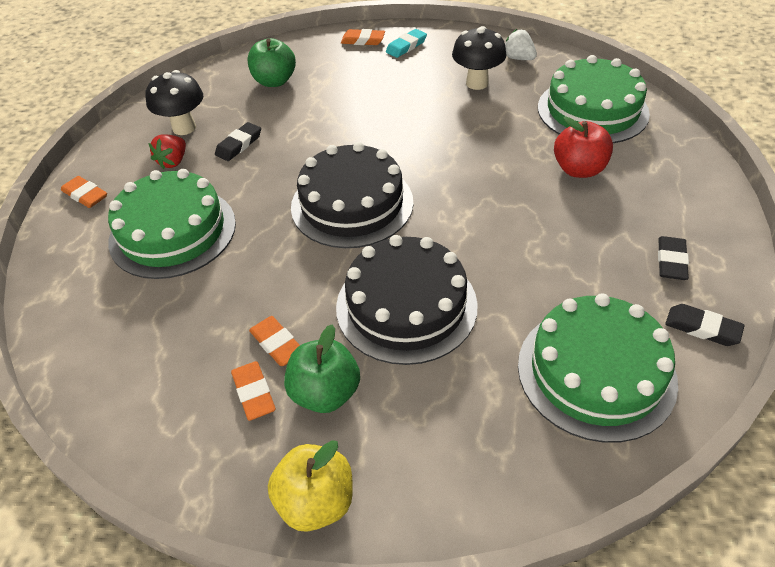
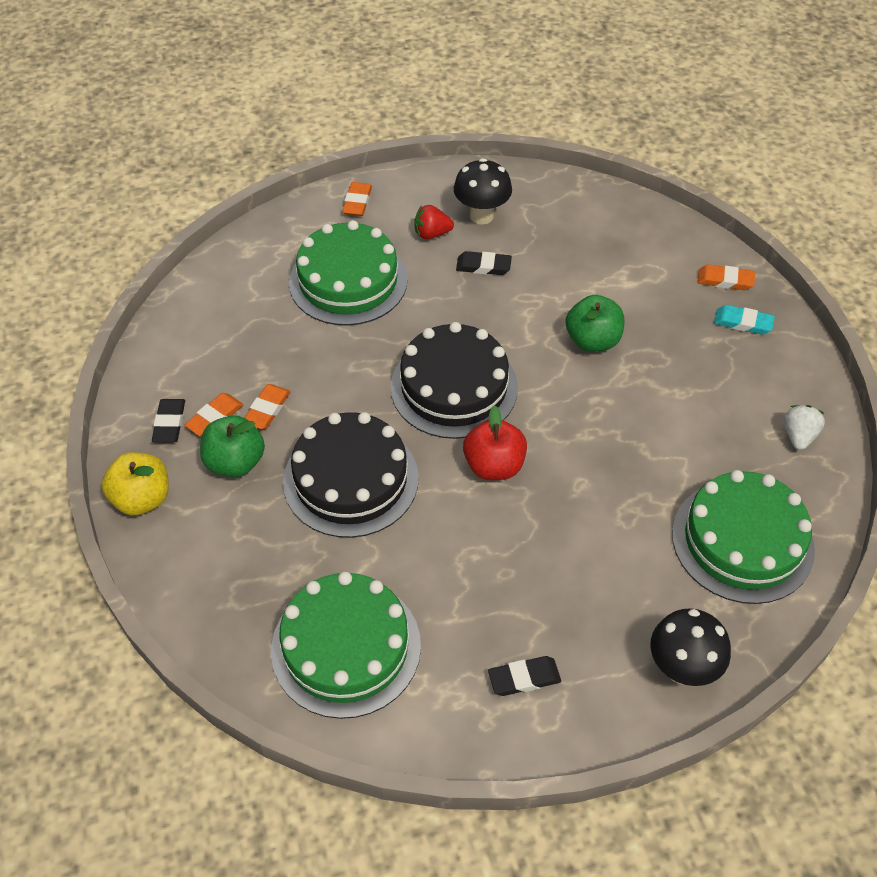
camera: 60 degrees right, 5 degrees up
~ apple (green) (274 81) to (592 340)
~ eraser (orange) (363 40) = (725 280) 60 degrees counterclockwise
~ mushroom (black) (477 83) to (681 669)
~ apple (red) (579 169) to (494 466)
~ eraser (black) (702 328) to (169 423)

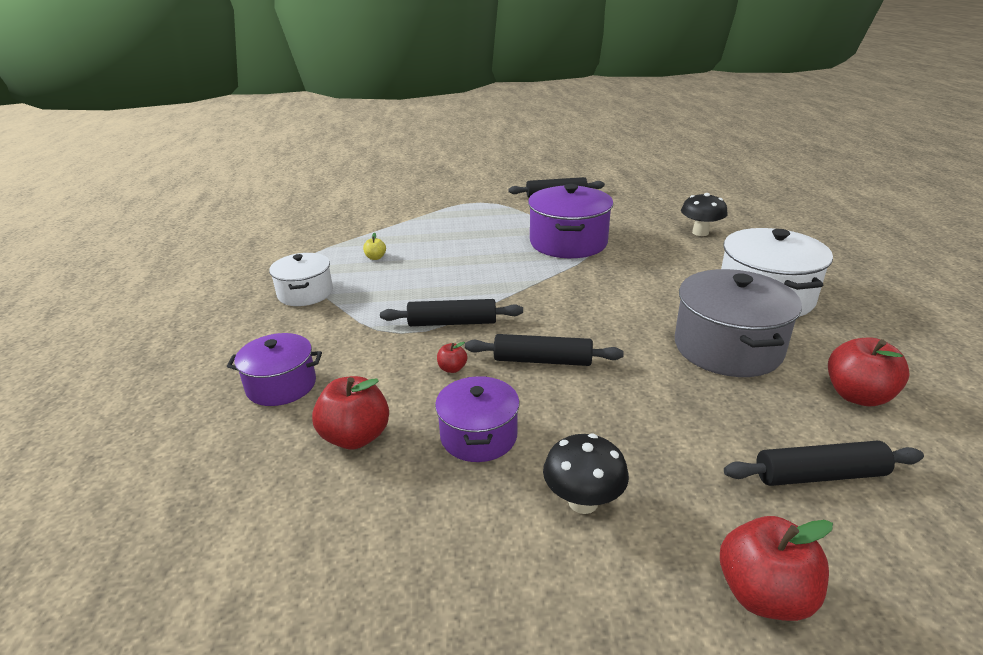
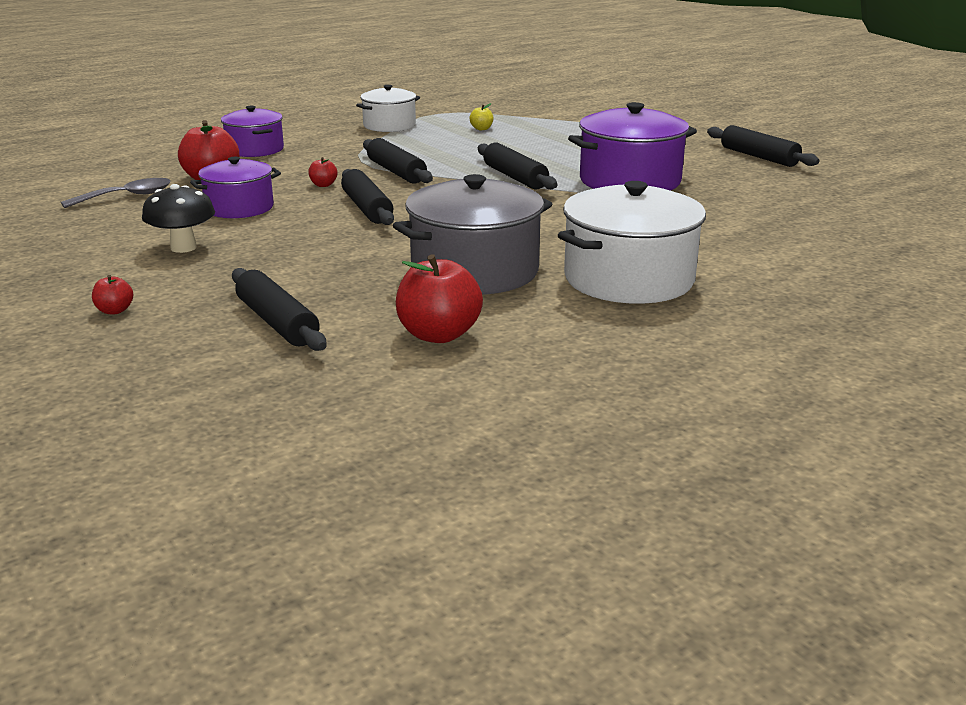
camera: 60 degrees right, 5 degrees down
- mushroom (black) (700 232)
~ apple (red) (764 594) = (115 311) x0.48
+ spoon (grey) (127 197)
+ rolling pin (black) (514 177)

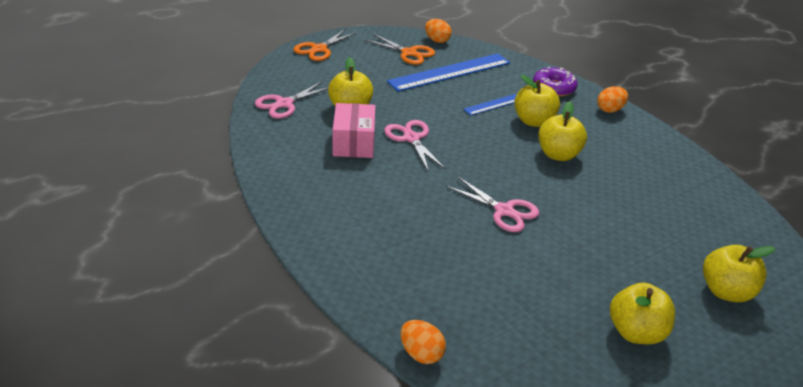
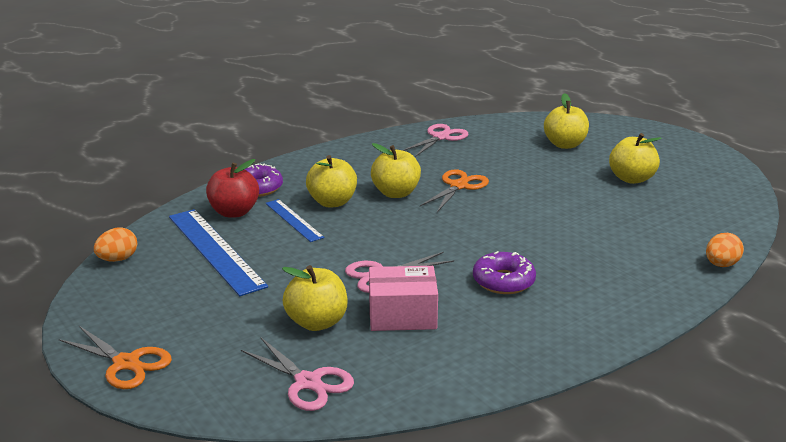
camera: 90 degrees left, 10 degrees down
~ scissors (orange) (409 53) to (458 186)
~ scissors (pink) (504 211) to (440 137)
- egg (orange) (610 110)
+ apple (red) (234 212)
+ donut (purple) (503 281)

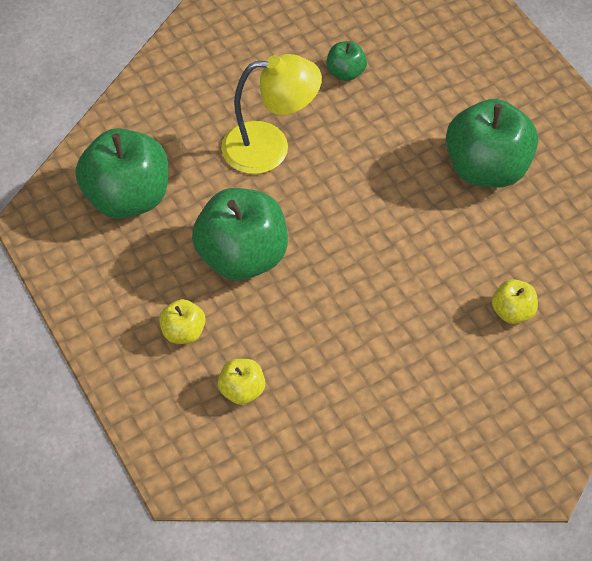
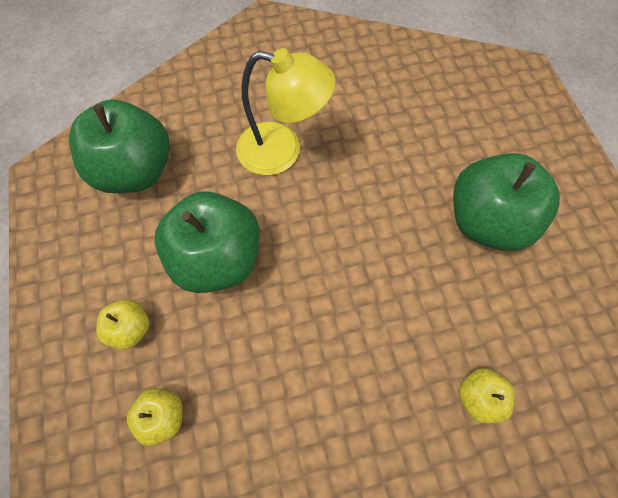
camera: 15 degrees right, 10 degrees up
- apple (green) (345 72)

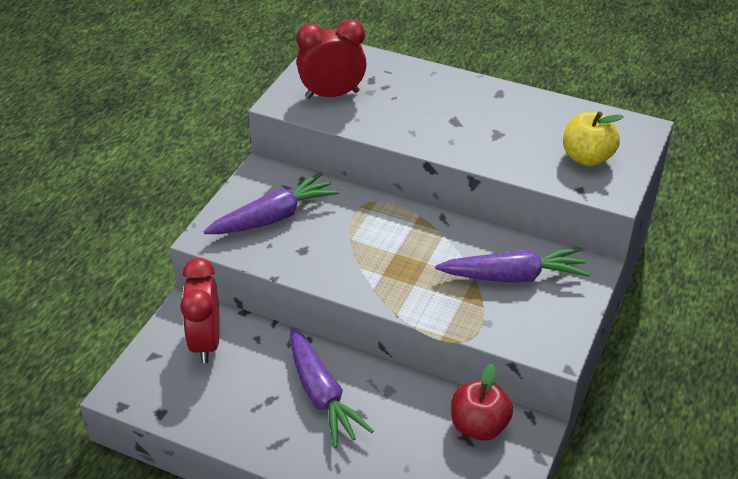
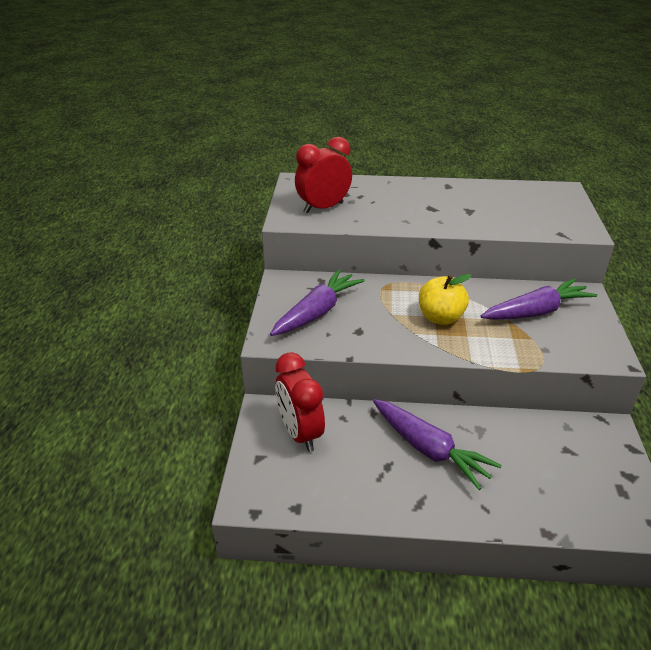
camera: 20 degrees left, 5 degrees down
- apple (red) (479 426)
~ apple (yellow) (587 157) to (440 317)

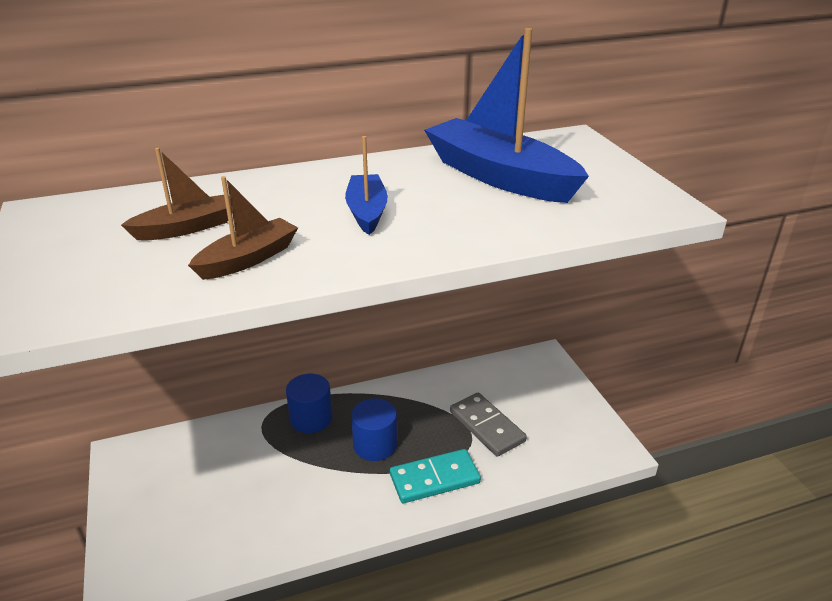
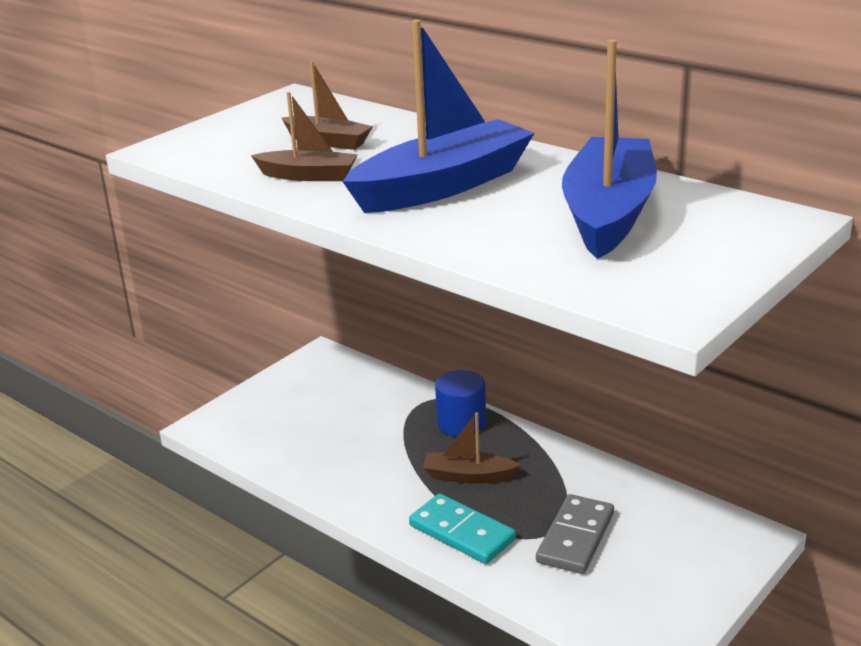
camera: 60 degrees right, 5 degrees down
~ boat (blue) (367 212) = (443 186) x1.91
~ cylinder (blue) (375 445) to boat (brown) (468 476)

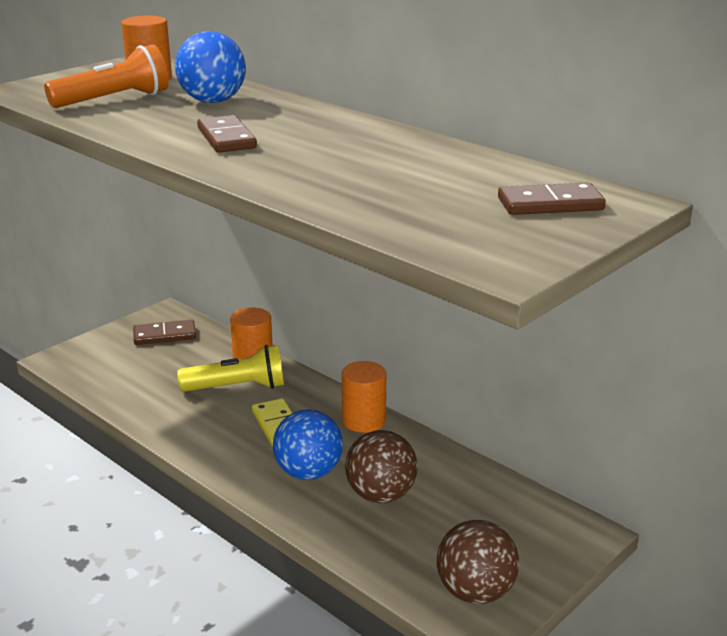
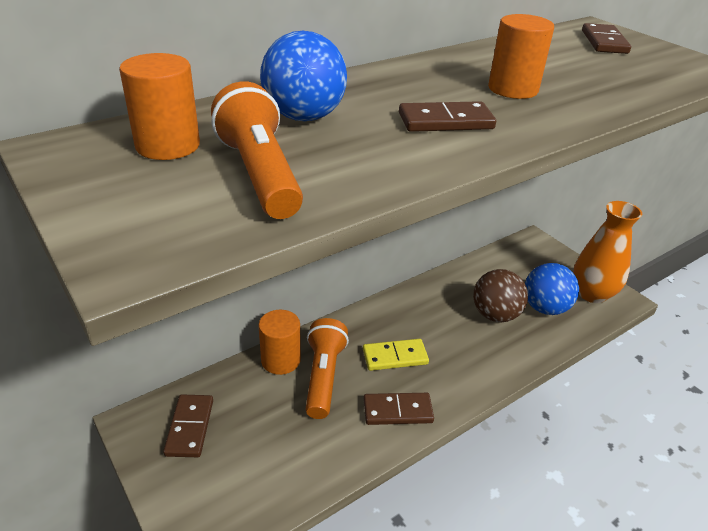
camera: 80 degrees left, 10 degrees up
~ flashlight (yellow) (237 387) to flashlight (orange) (323 376)
~ ball (blue) (308 472) to (545 308)
~ cylinder (orange) (364 421) to (513 89)
~ ball (brown) (475 592) to vase (orange) (592 294)
+ domino (brown) (397 411)

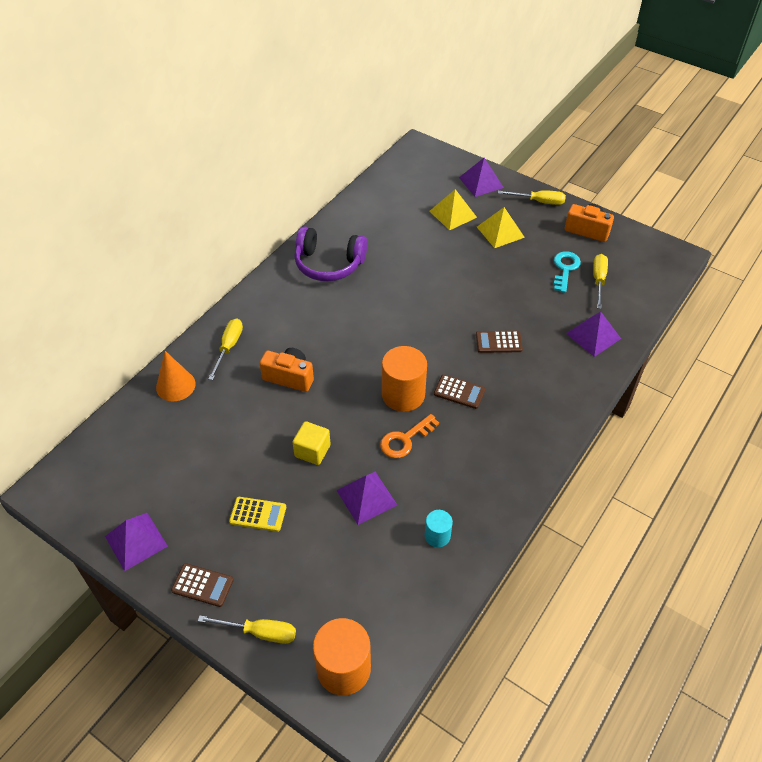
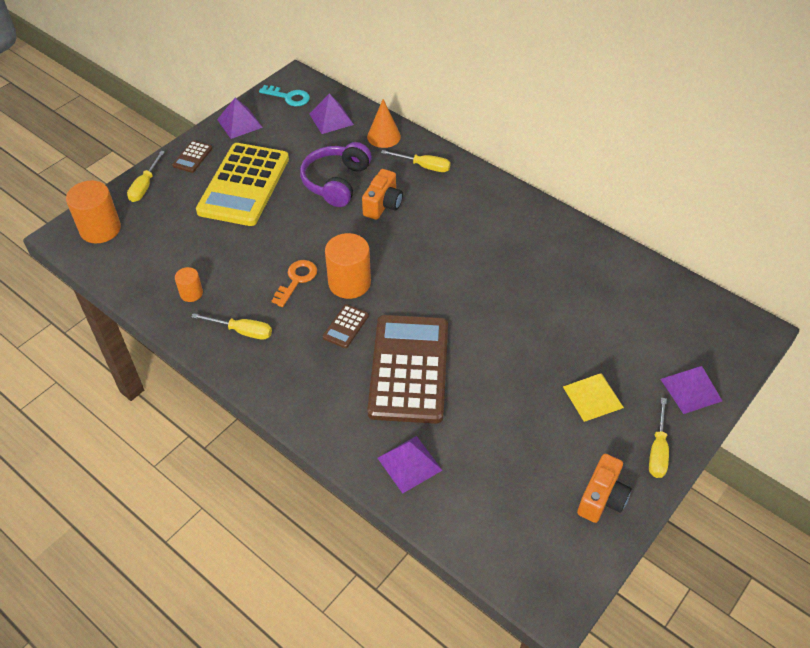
camera: 95 degrees right, 0 degrees up
~ calculator (yellow) (258 514) = (244 185) x2.49
- cube (yellow) (312 451)
~ headphones (purple) (329 264) to (336 182)
~ pyramid (purple) (366 497) to (331 119)
~ key (orange) (405 439) = (296 280) 60 degrees clockwise
~ cylinder (turquoise) (437 536) to cylinder (orange) (191 293)
- pyramid (yellow) (453 214)
~ calculator (brown) (498 342) = (409 369) x2.49
~ key (turquoise) (565 269) to (288 97)
~ screwdriver (yellow) (598 280) to (242 331)

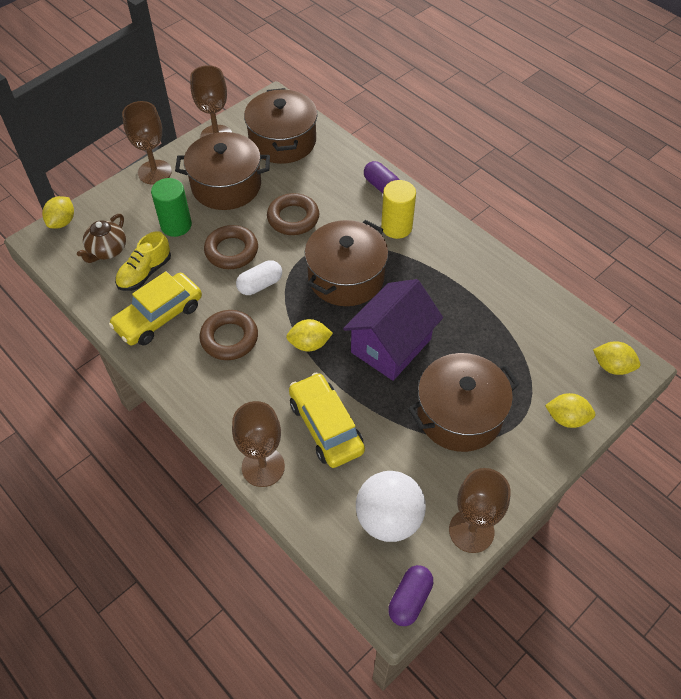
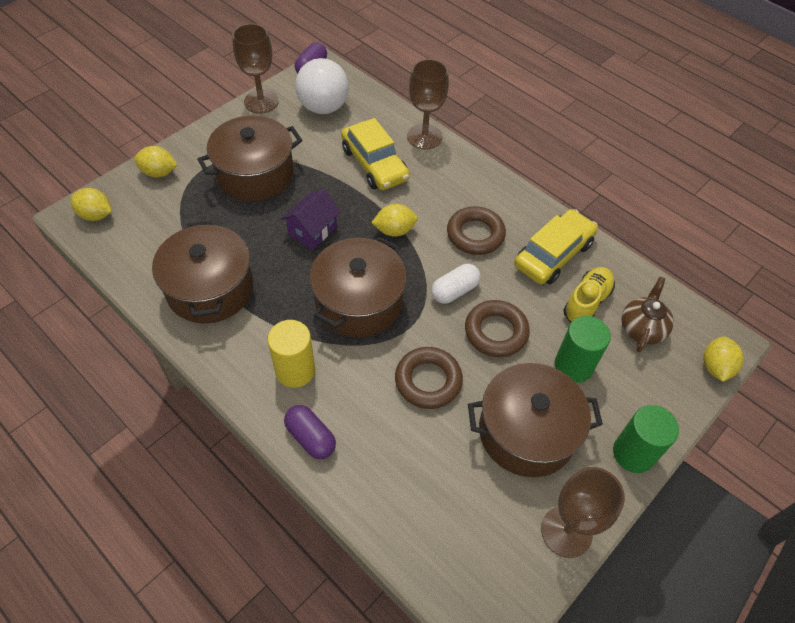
camera: 175 degrees right, 0 degrees up
~ goblet (brown) (154 172) to cylinder (green) (633 453)
~ pot (brown) (282 141) to (210 289)
~ house (purple) (391 345) = (312 230) x0.60

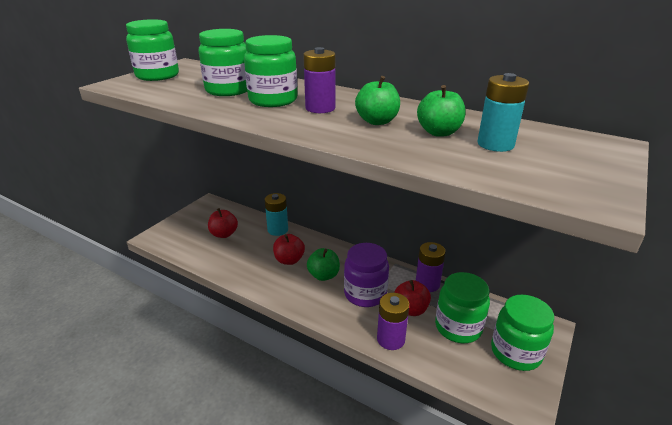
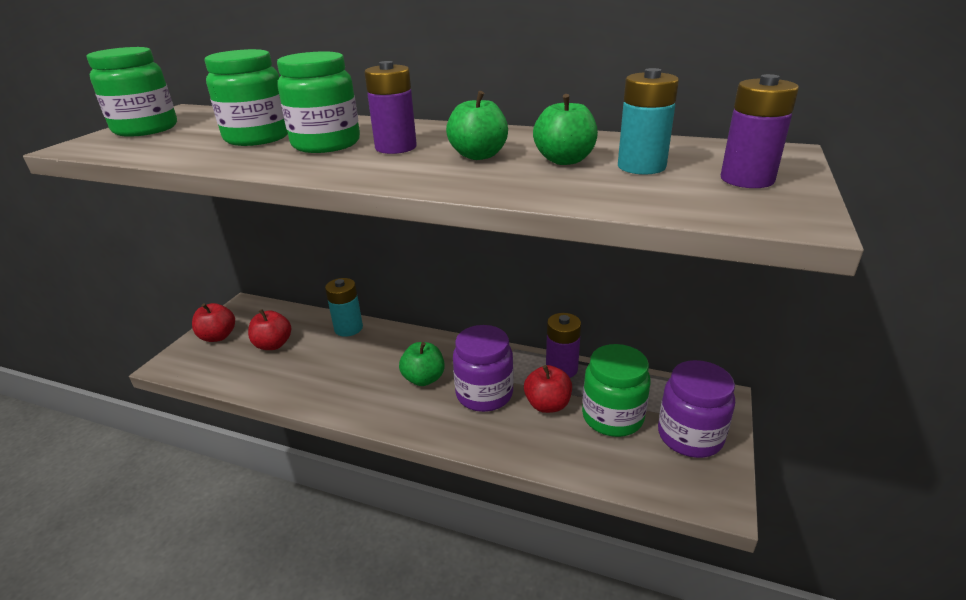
camera: 10 degrees left, 0 degrees up
~ apple (red) (289 260) to (218 336)
~ battery (purple) (390 339) to (747 179)
~ jar (green) (515 352) to jar (purple) (690 436)

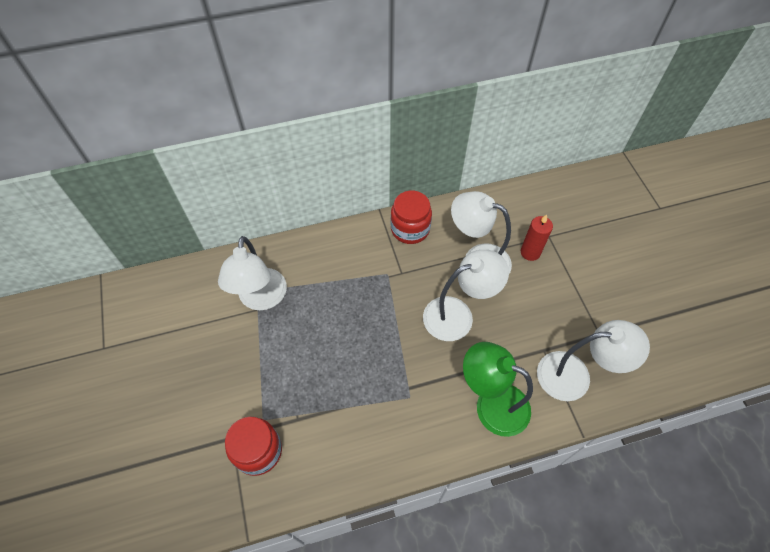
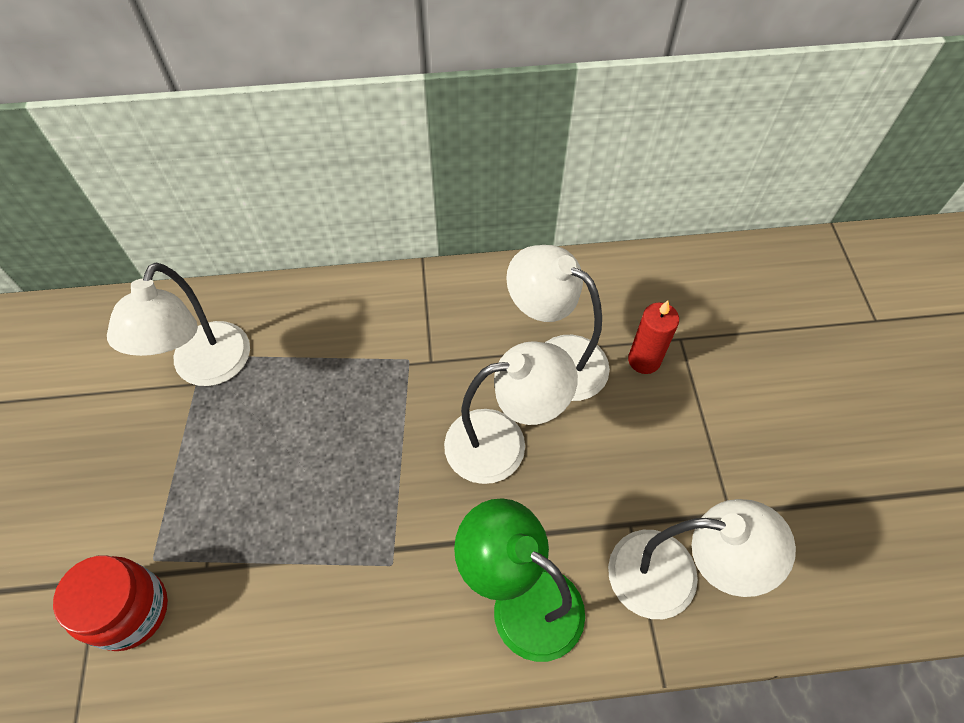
camera: 10 degrees right, 0 degrees up
- jar (red) (410 229)

